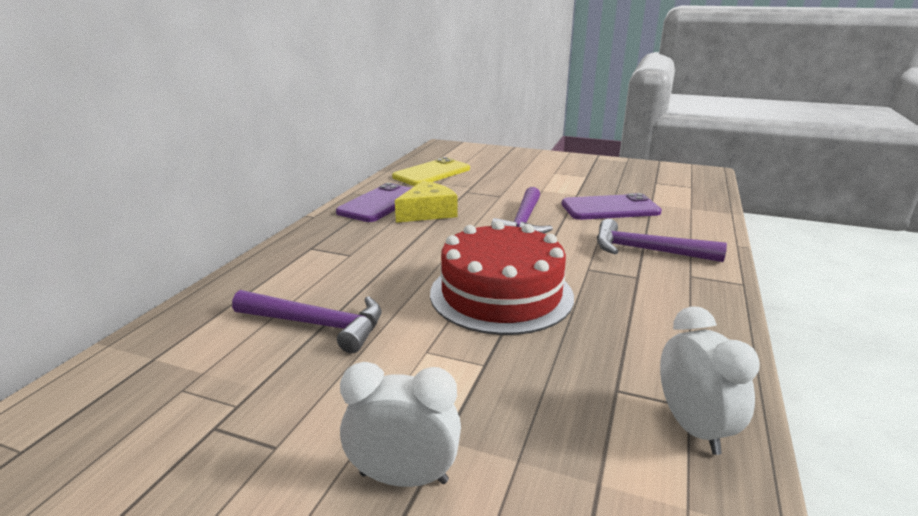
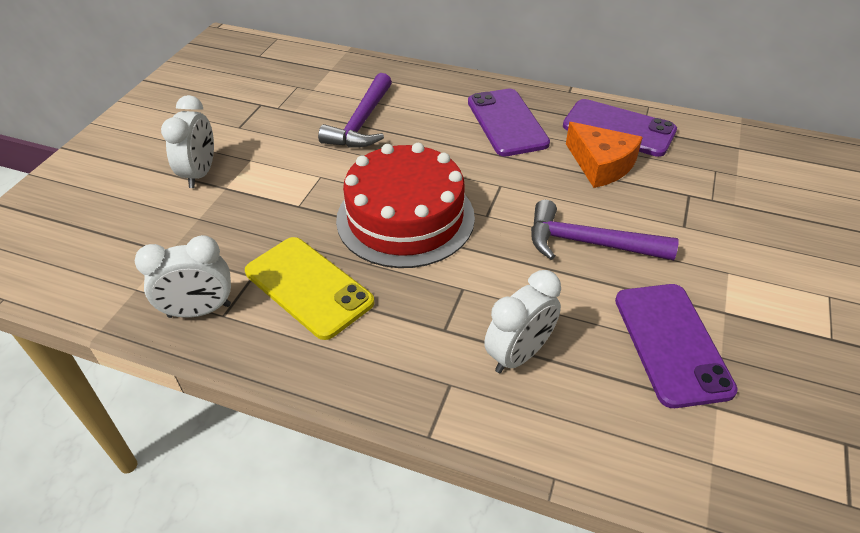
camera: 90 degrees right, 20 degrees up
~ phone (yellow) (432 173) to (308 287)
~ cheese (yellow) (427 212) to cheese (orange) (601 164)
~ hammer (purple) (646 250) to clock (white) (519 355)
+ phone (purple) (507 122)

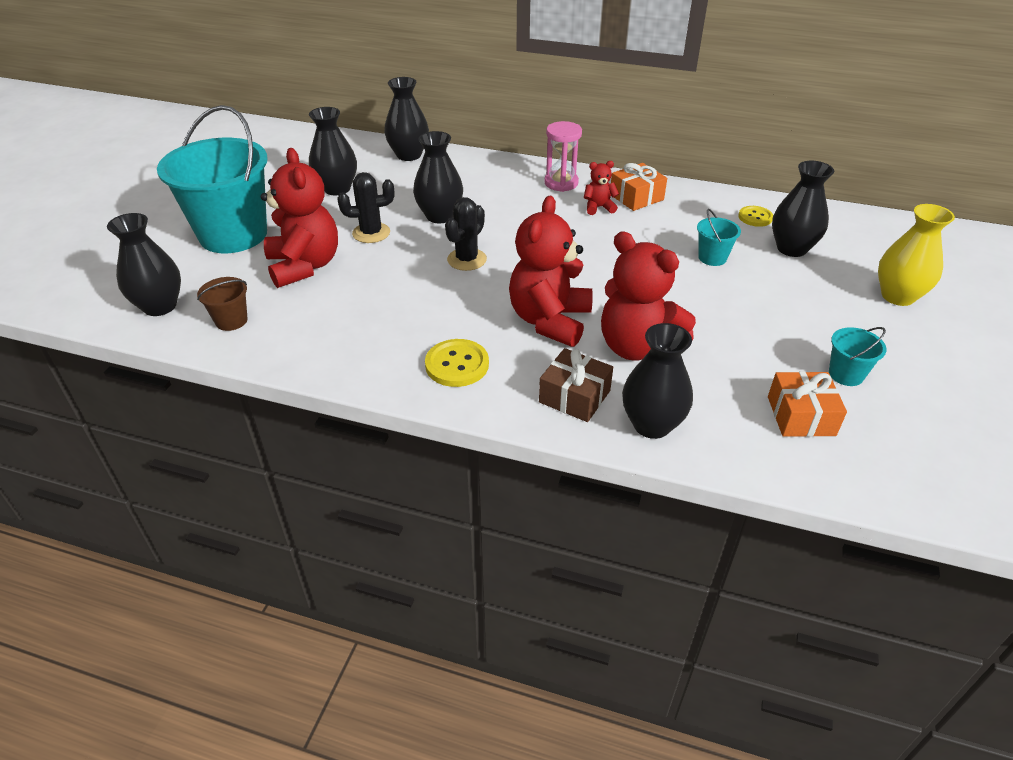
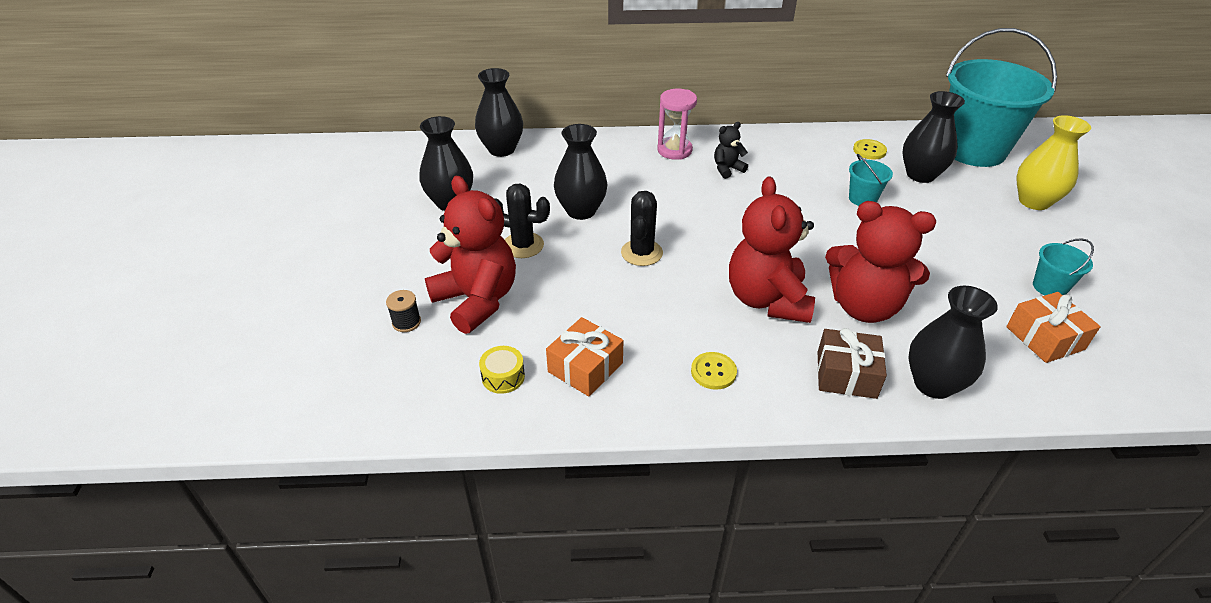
camera: 20 degrees left, 0 degrees up
- vase (black) (160 306)
~ bucket (turquoise) (233 235) to (973 150)
- bucket (brown) (231 321)
~ cactus (black) (371 233) = (523 245) 45 degrees clockwise
~ button (yellow) (457 365) = (713 372) x0.66
~ teddy bear (red) (598 207) to teddy bear (black) (727 169)
~ gift (orange) (636 197) to (585 367)
+ spool (black) (406 322)
+ drum (yellow) (503 377)

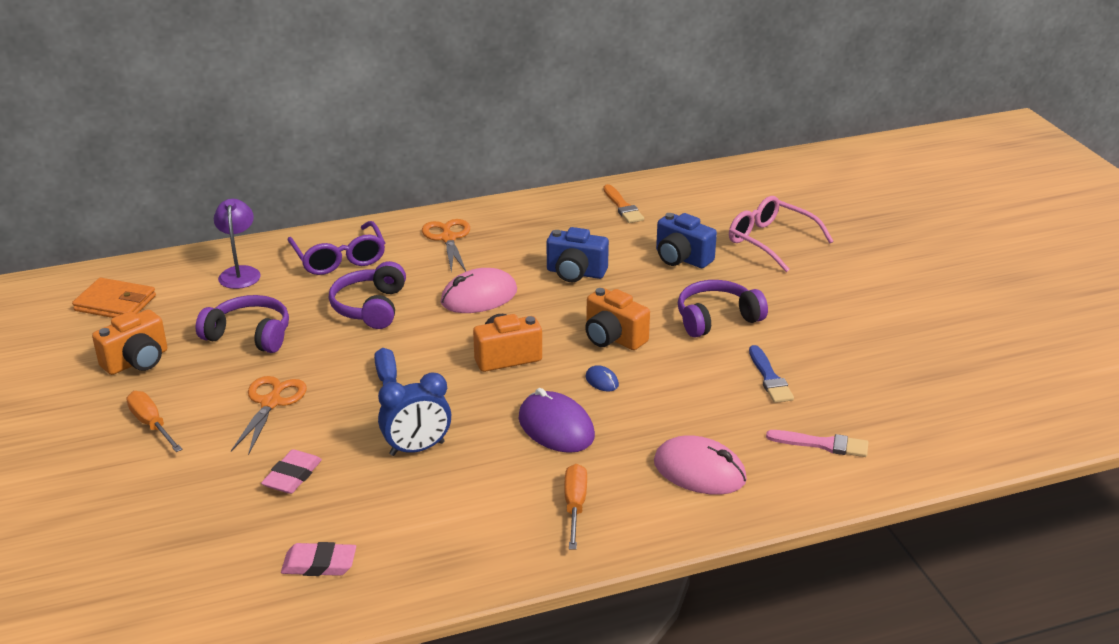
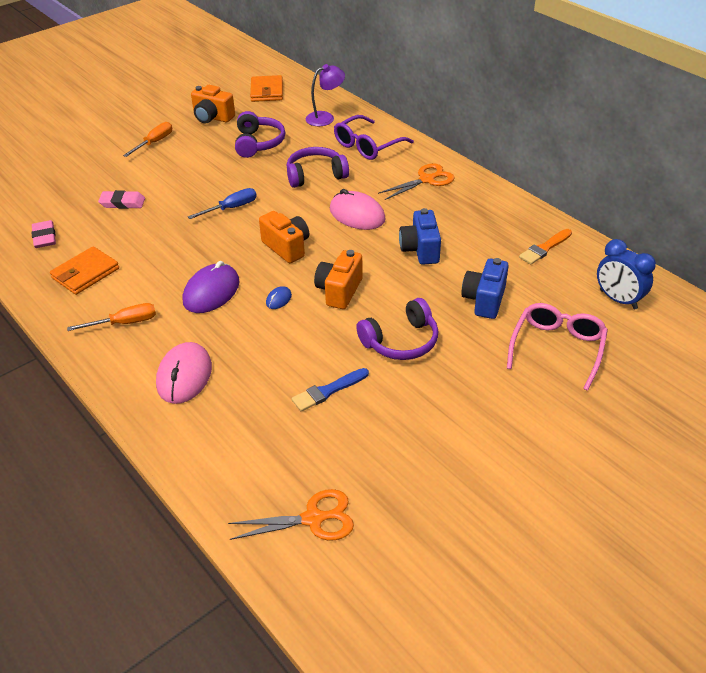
camera: 70 degrees right, 10 degrees up
~ scissors (orange) (271 402) to (313 519)
~ clock (blue) (417 449) to (618 299)
~ headphones (purple) (716 319) = (401 341) 105 degrees clockwise
- brush (pink) (822 444)
+ wallet (orange) (85 273)

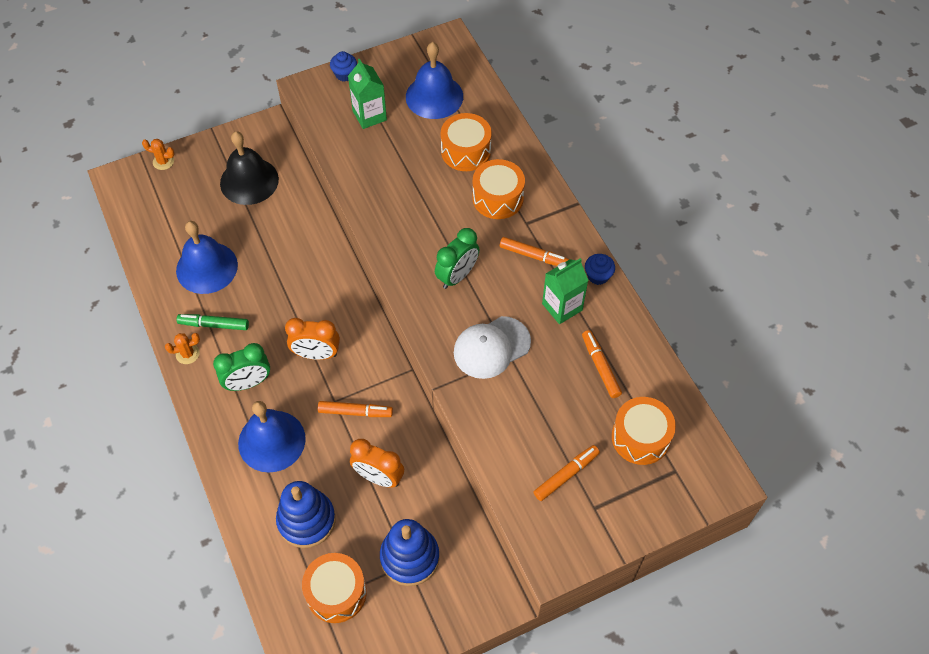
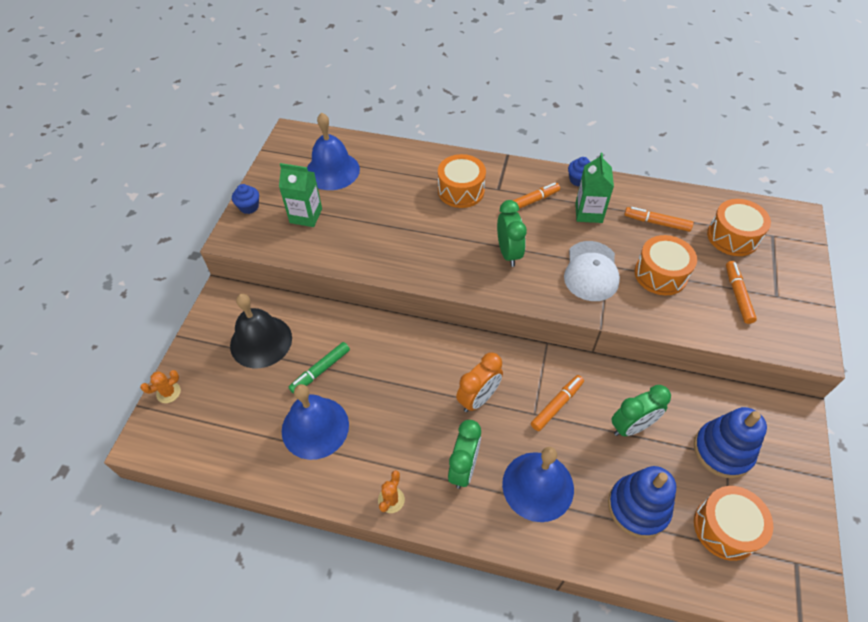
camera: 50 degrees left, 5 degrees down
~ marker (green) (214 325) to (320 370)
~ clock (orange) (379 477) to clock (green) (631 426)
~ drum (orange) (466 151) to (660 274)

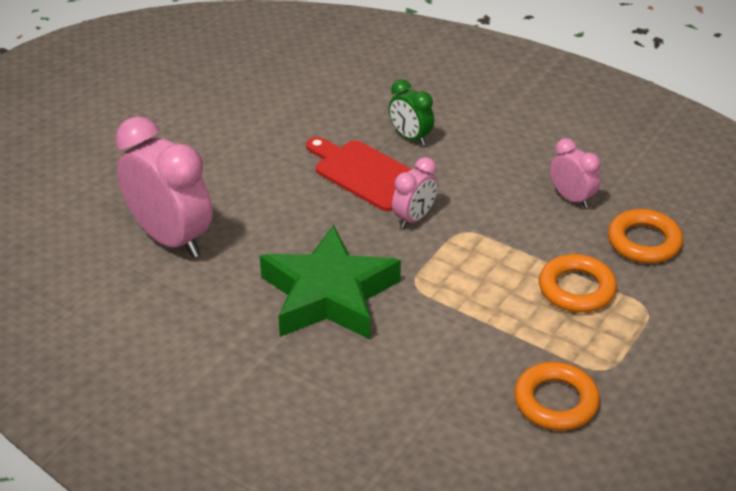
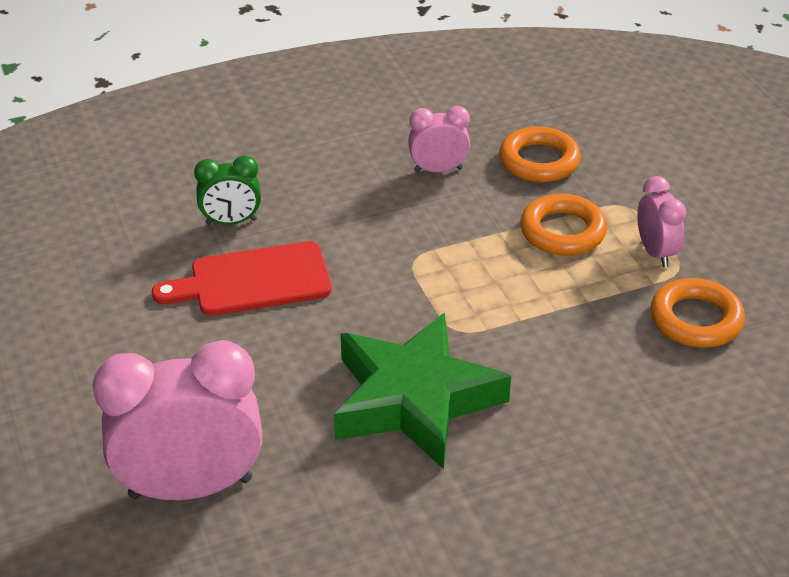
camera: 55 degrees left, 0 degrees up
~ clock (pink) (414 218) to (655 252)

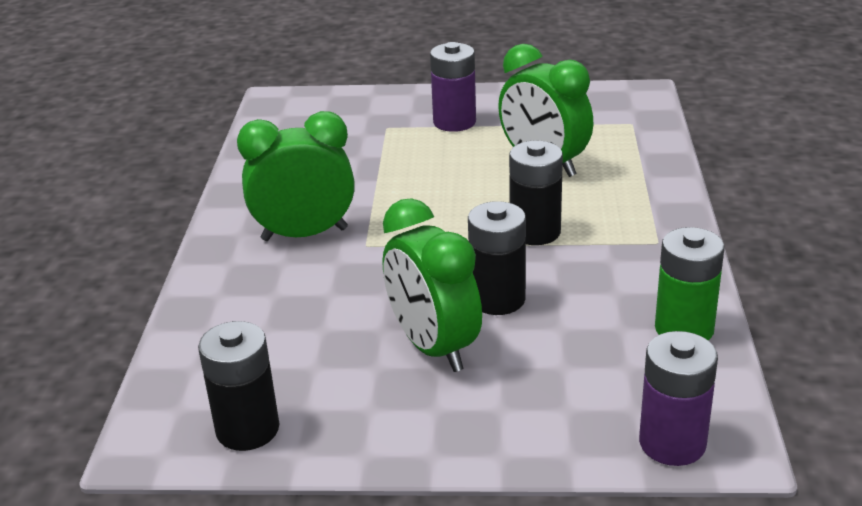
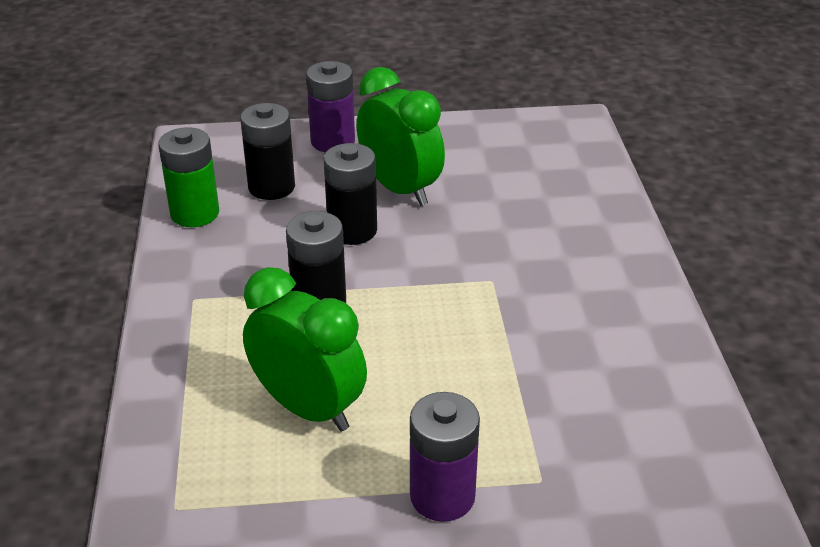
camera: 170 degrees right, 5 degrees up
~ battery (black) (247 429) to (271 187)
- clock (green) (304 234)
~ battery (purple) (672 443) to (333 141)

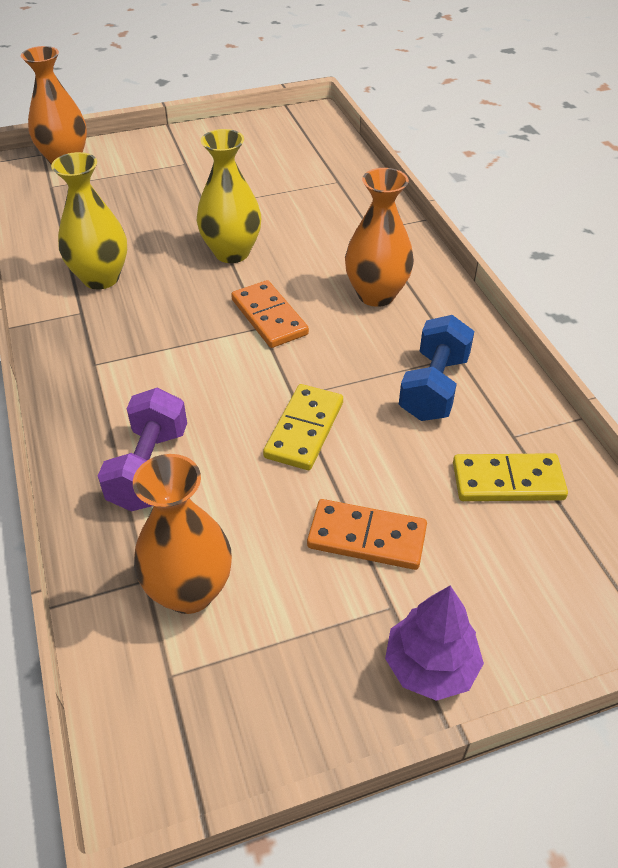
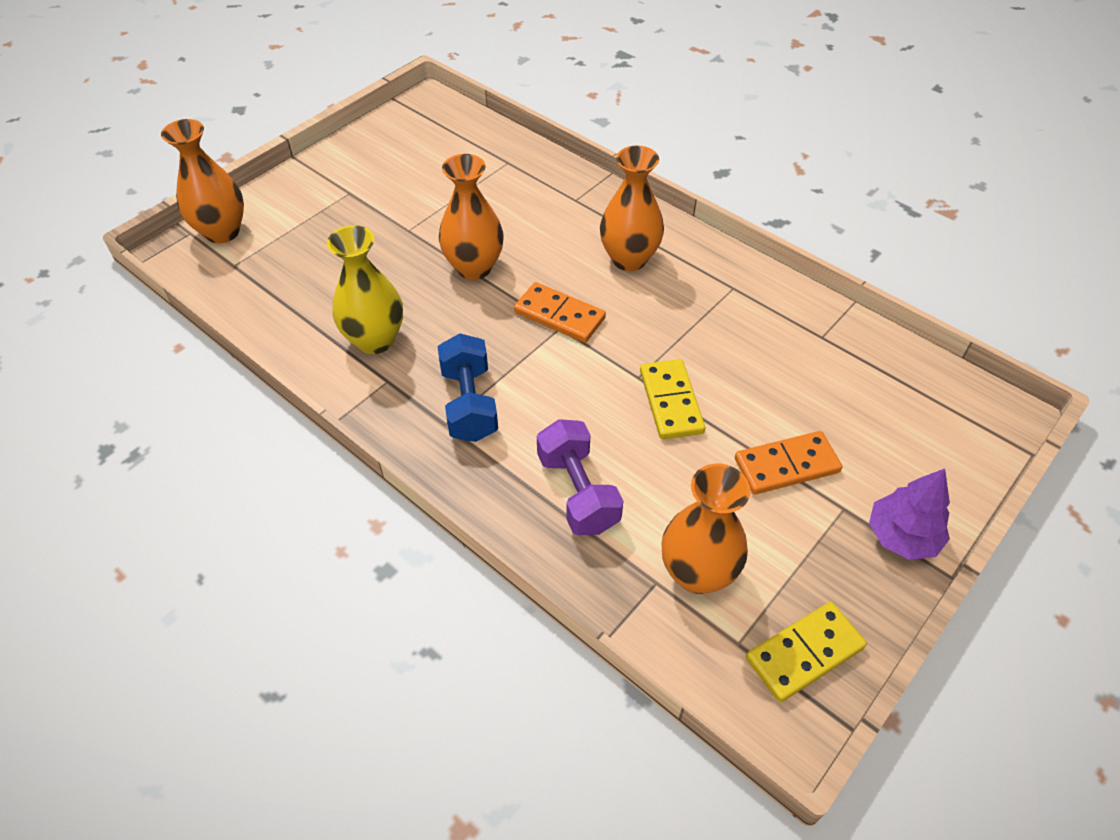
camera: 30 degrees left, 5 degrees up
~ vase (yellow) (232 253) to vase (orange) (474 267)
~ dumbbell (blue) (434 387) to (469 404)
~ domino (yellow) (507 481) to (804 653)

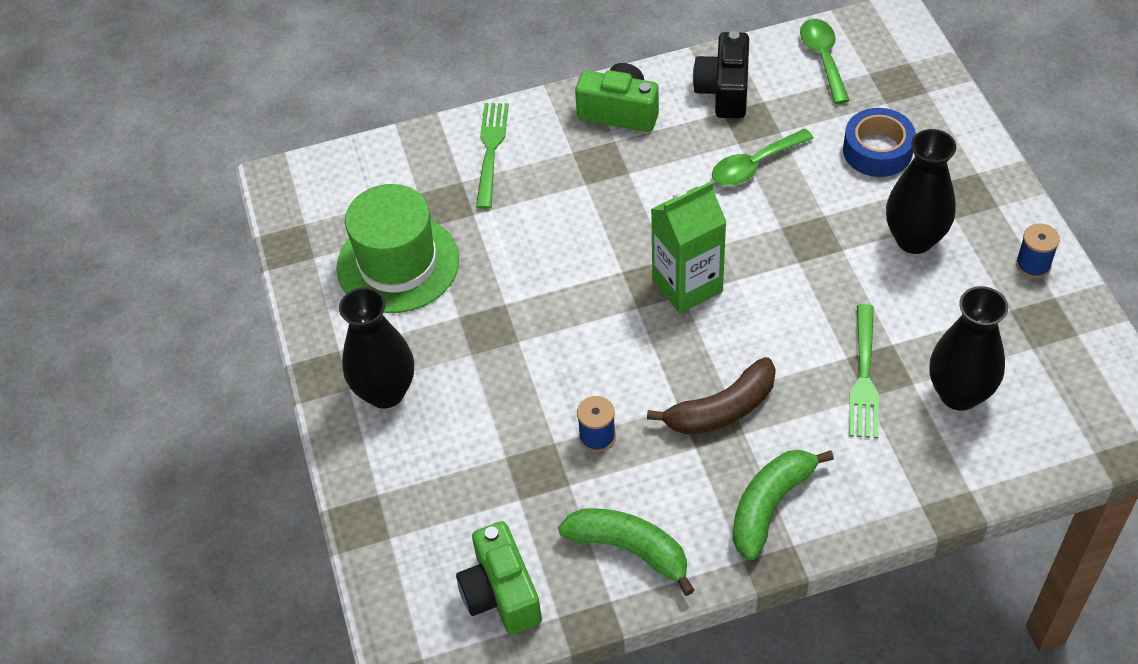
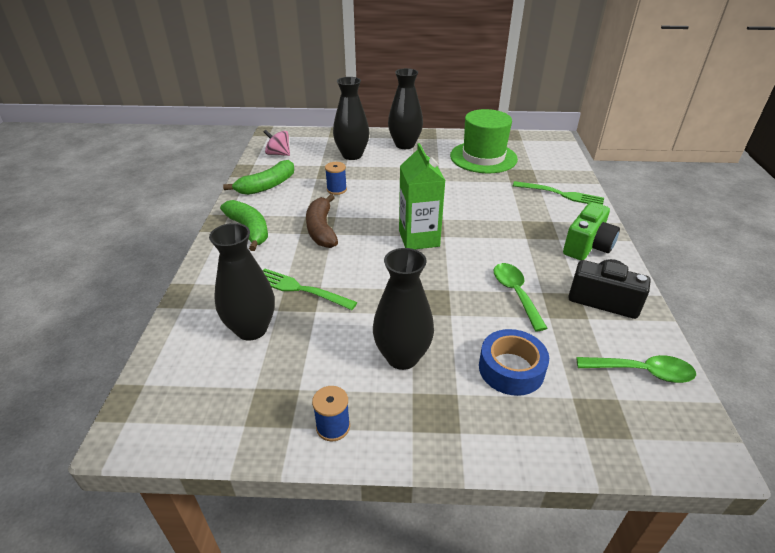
camera: 105 degrees right, 15 degrees down
~ camera (green) (501 593) to spinning top (pink) (278 154)
+ vase (black) (352 155)

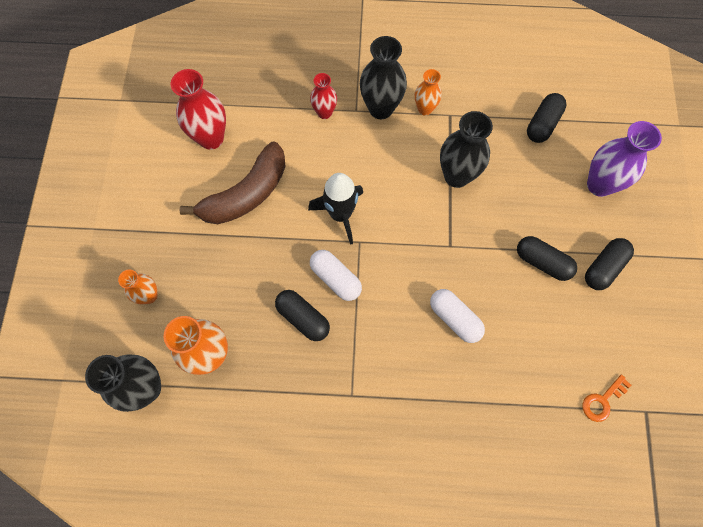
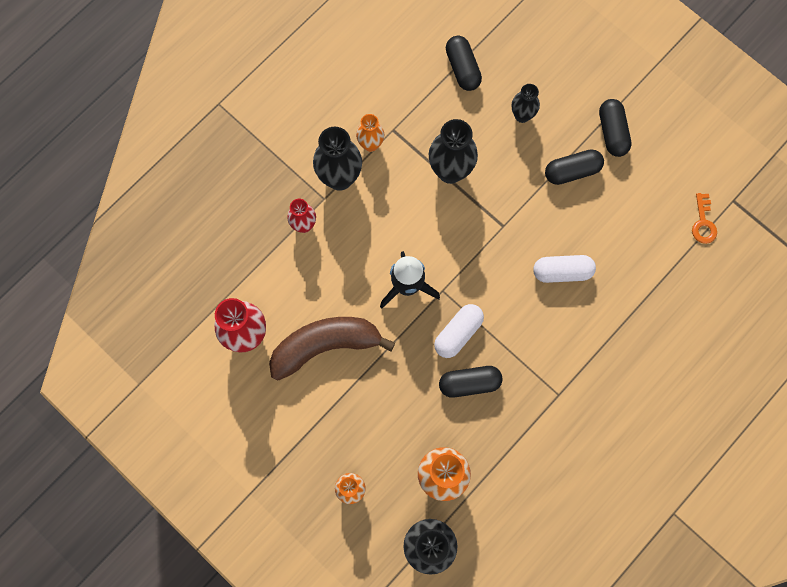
camera: 50 degrees left, 5 degrees up
~ banana (brown) (246 194) = (325 346) 105 degrees counterclockwise
~ capsule (white) (336 278) = (458 333) 45 degrees counterclockwise
- vase (purple) (599 185)
+ vase (black) (522 115)

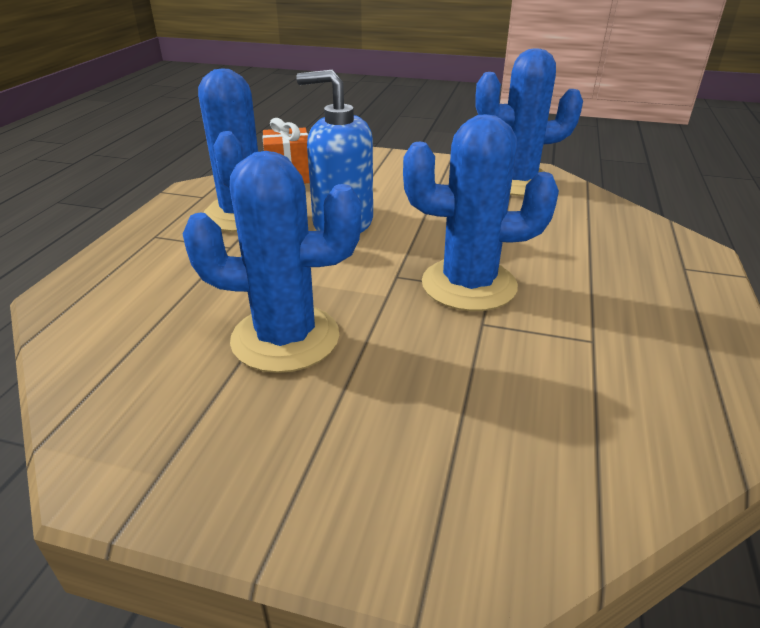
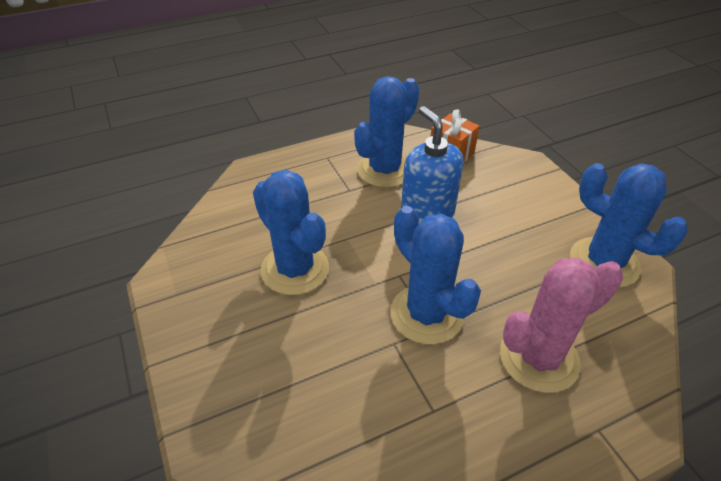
camera: 50 degrees right, 10 degrees up
+ cactus (pink) (538 358)

